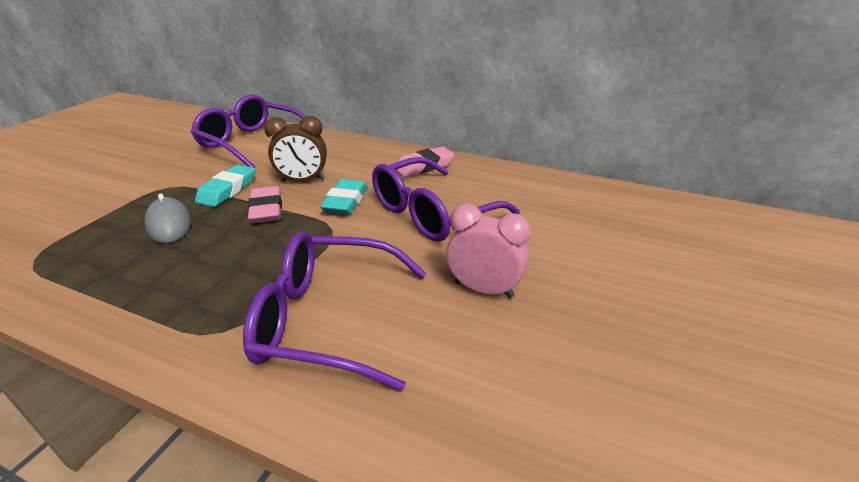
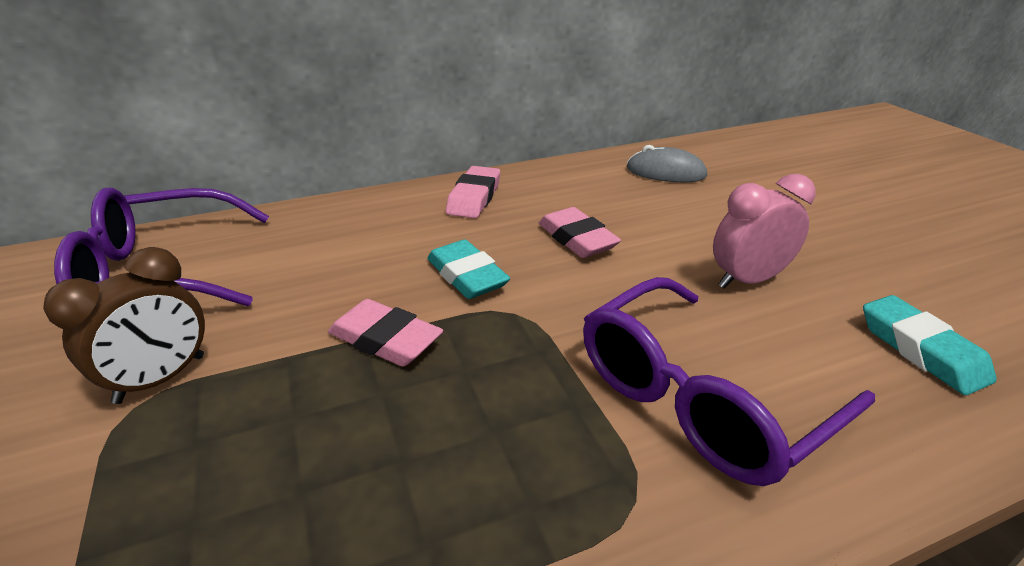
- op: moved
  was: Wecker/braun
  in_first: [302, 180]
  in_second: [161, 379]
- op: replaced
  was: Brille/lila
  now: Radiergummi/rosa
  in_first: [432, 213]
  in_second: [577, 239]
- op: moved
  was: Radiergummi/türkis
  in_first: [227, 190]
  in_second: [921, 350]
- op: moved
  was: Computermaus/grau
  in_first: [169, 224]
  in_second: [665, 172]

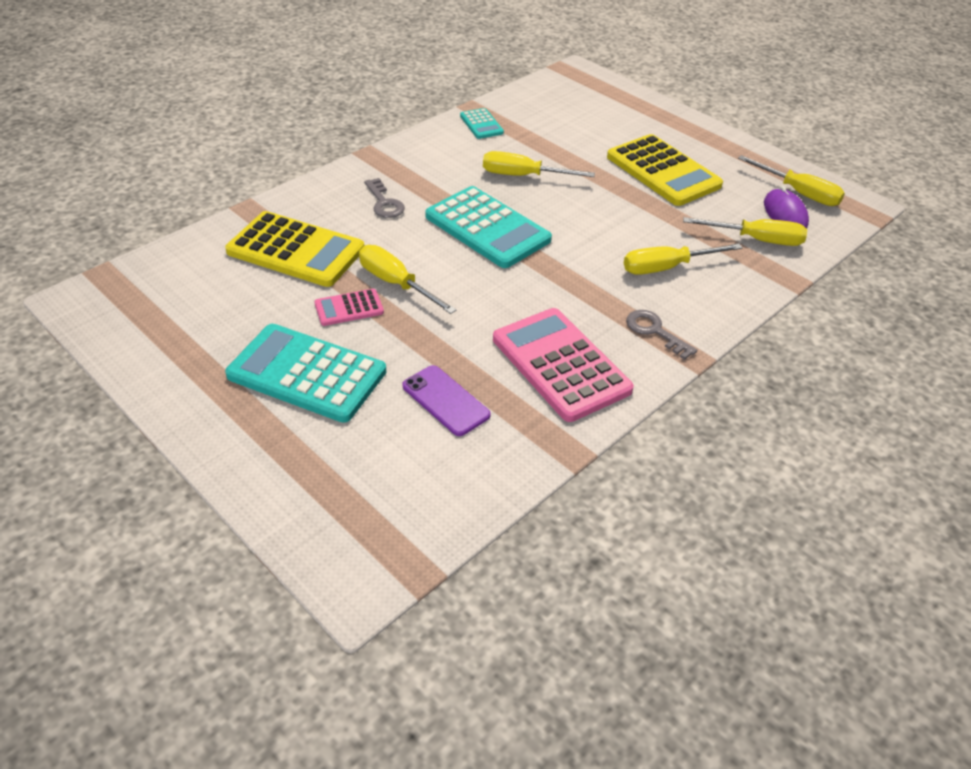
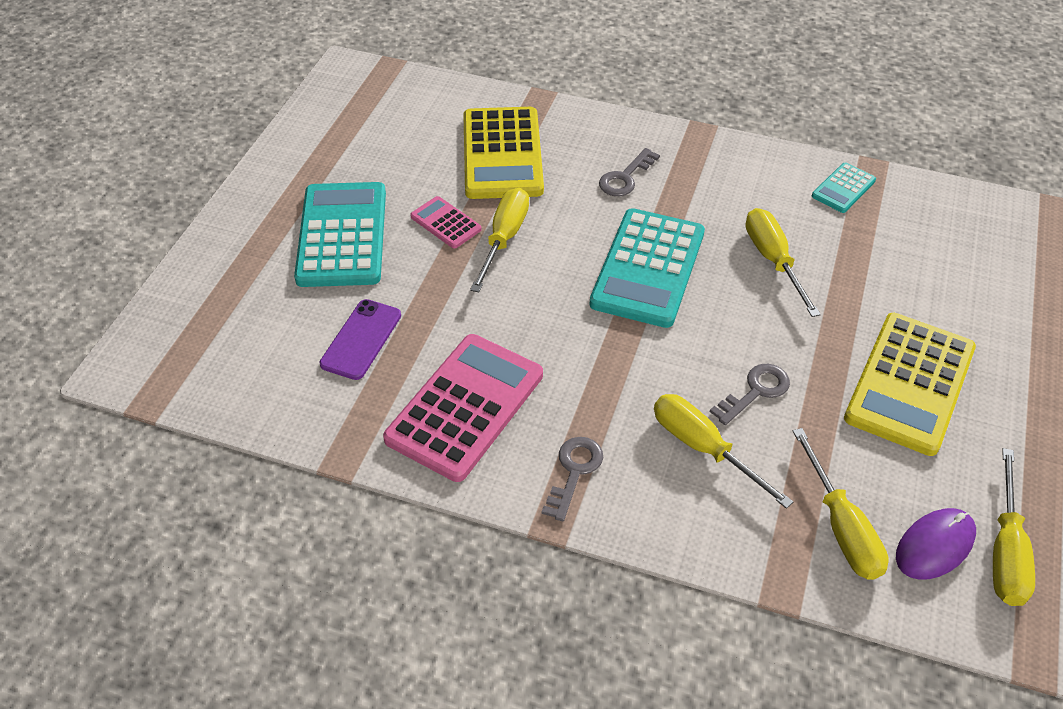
- op: added
  now: Schlüssel/grau
  in_second: [755, 391]

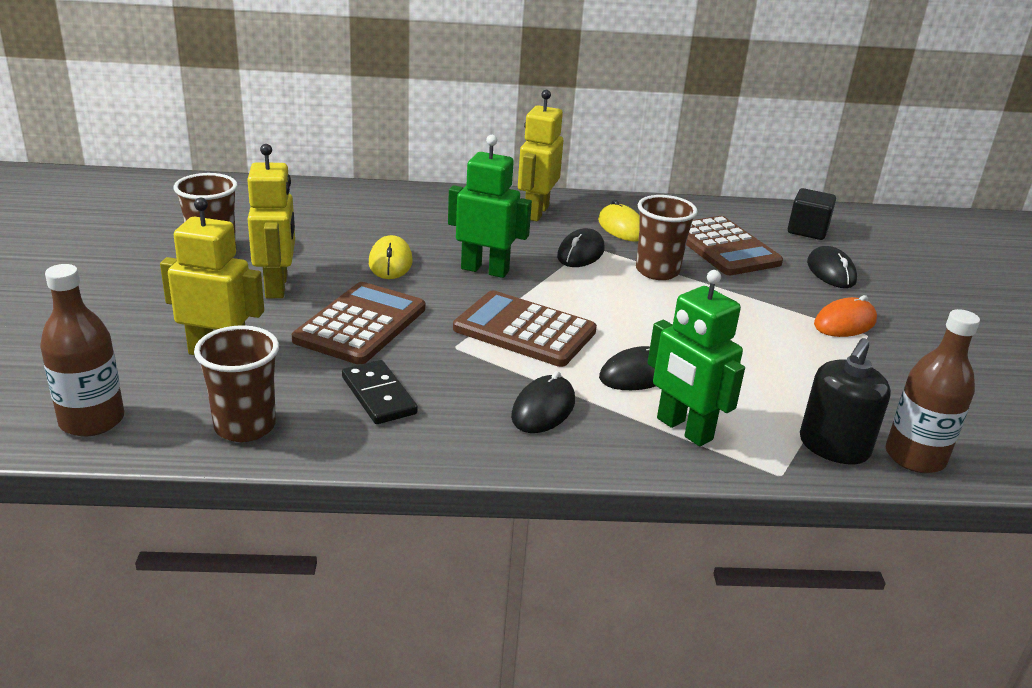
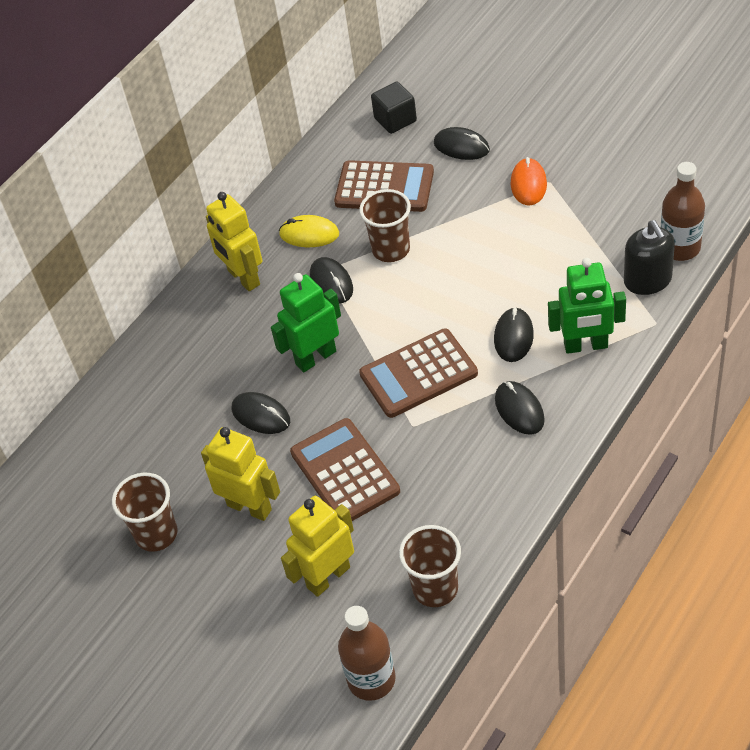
- op: recoloured
  was: Computermaus/gelb
  now: Computermaus/schwarz
  in_first: [390, 262]
  in_second: [261, 415]
- op: removed
  was: Dominostein/schwarz
  in_first: [378, 395]

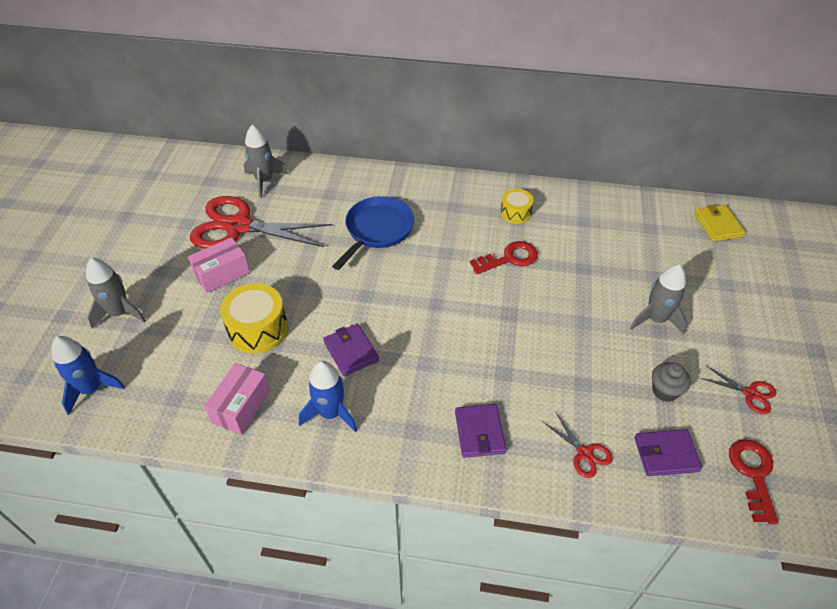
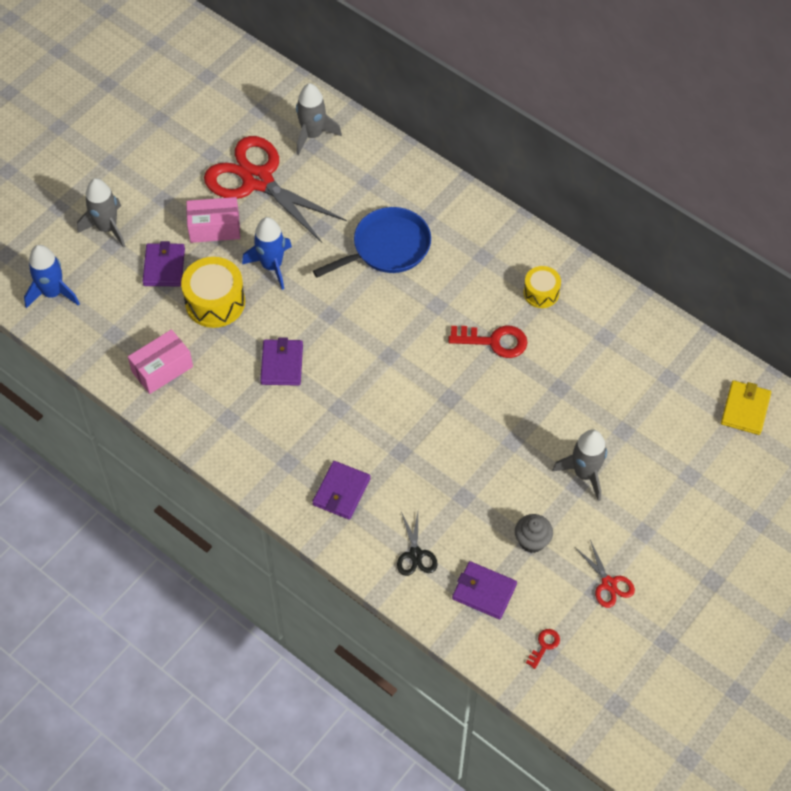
- op: moved
  was: Rakete/blau
  in_first: [331, 413]
  in_second: [272, 266]
- op: recoloured
  was: Schere/rot
  now: Schere/schwarz
  in_first: [584, 453]
  in_second: [415, 554]
- op: resized
  was: Schlüssel/rot
  in_first: [753, 474]
  in_second: [544, 645]
  ratio: 0.53
- op: added
  now: Geldbörse/lila
  in_second: [164, 267]

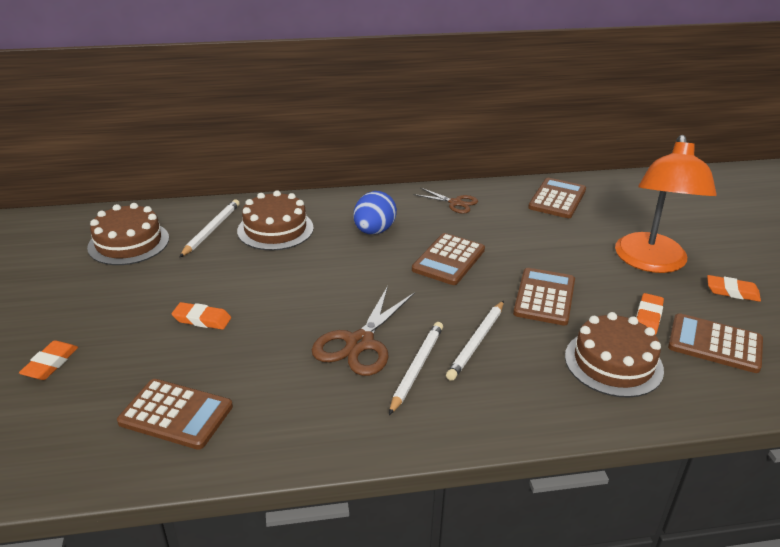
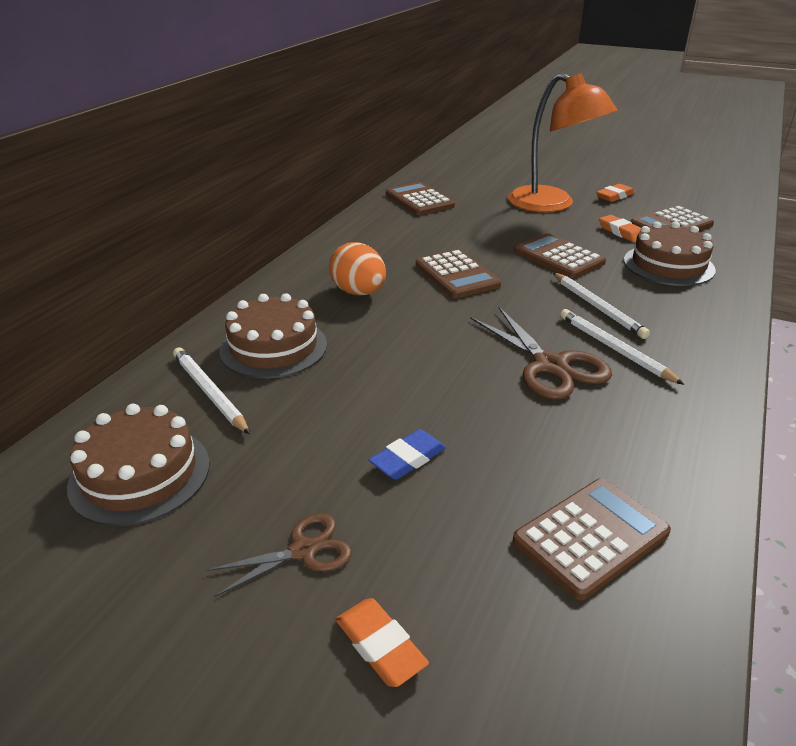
- op: moved
  was: Schere/braun
  in_first: [455, 203]
  in_second: [303, 550]
- op: recoloured
  was: Ei/blau
  now: Ei/orange
  in_first: [374, 231]
  in_second: [359, 292]
- op: recoloured
  was: Radiergummi/orange
  now: Radiergummi/blau
  in_first: [202, 319]
  in_second: [408, 459]

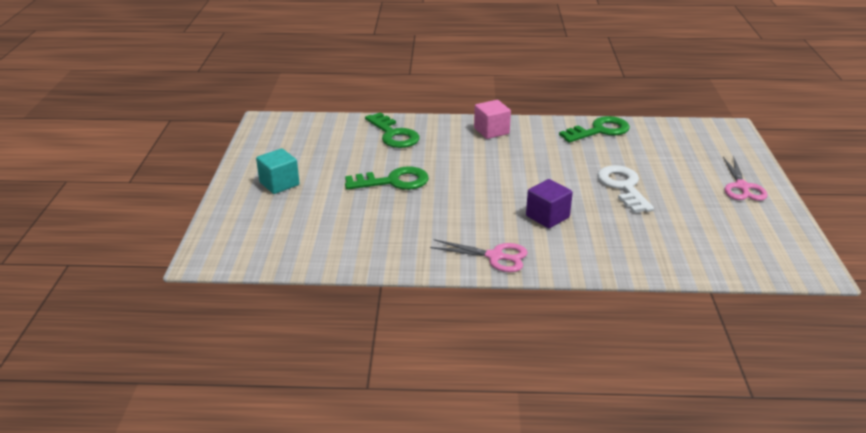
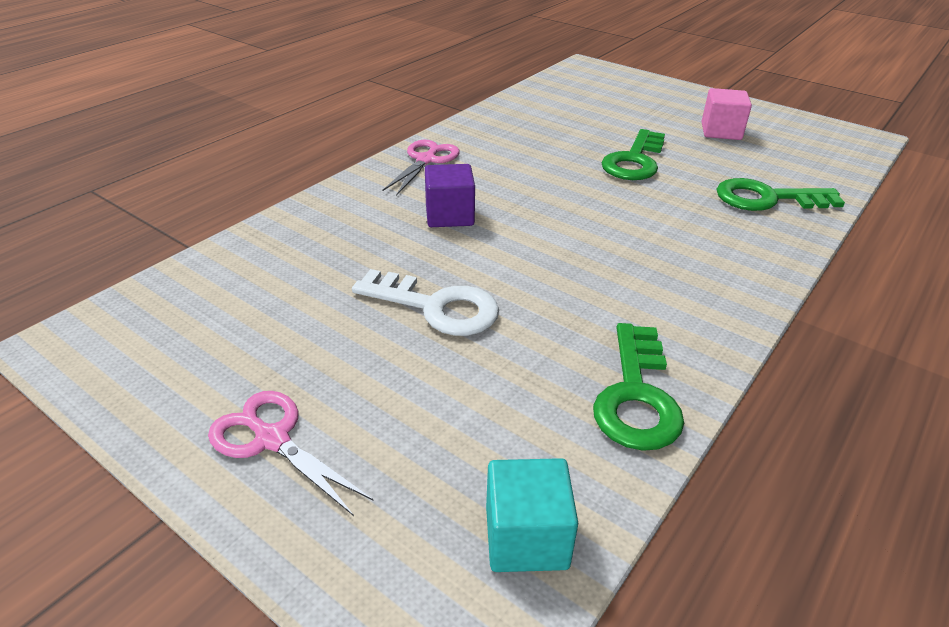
- op: moved
  was: Kubus/rosa
  in_first: [491, 131]
  in_second: [721, 131]
- op: moved
  was: Kubus/türkis
  in_first: [279, 184]
  in_second: [526, 537]
- op: turned
  was: Schere/rosa
  in_first: [495, 256]
  in_second: [426, 160]
  clockwise: 150

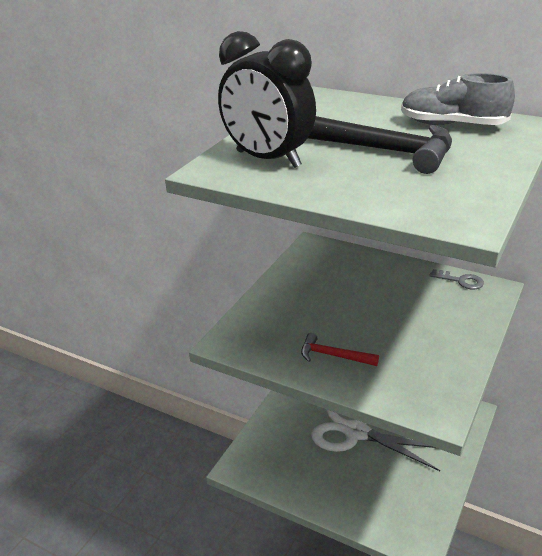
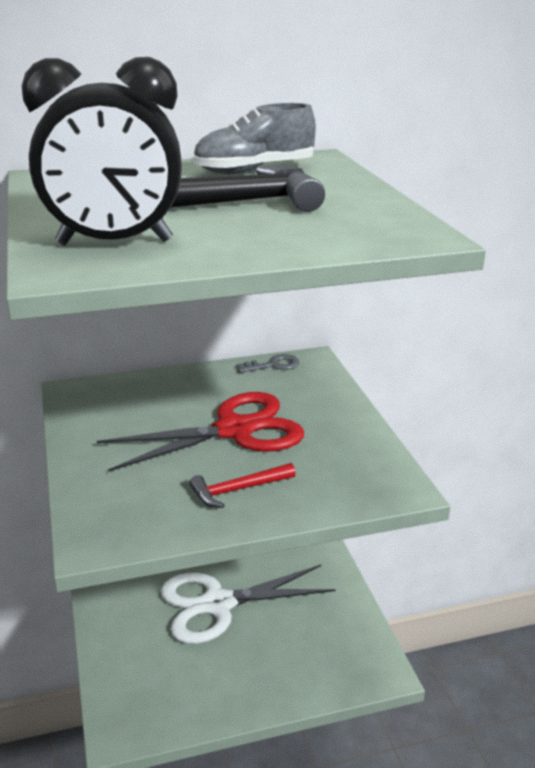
- op: added
  now: Schere/rot
  in_second: [235, 430]

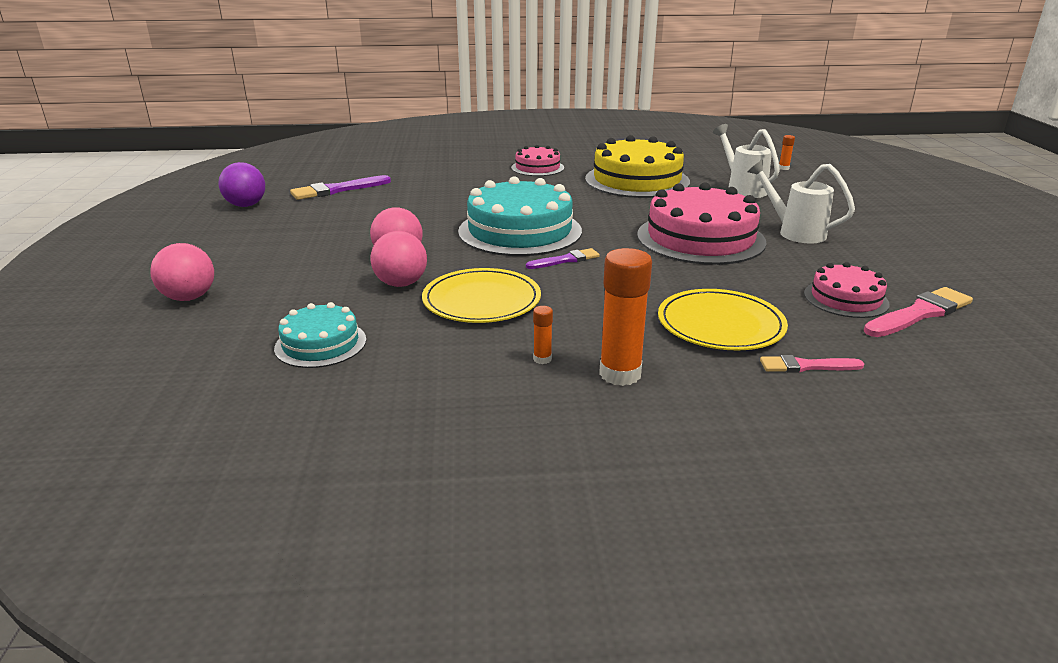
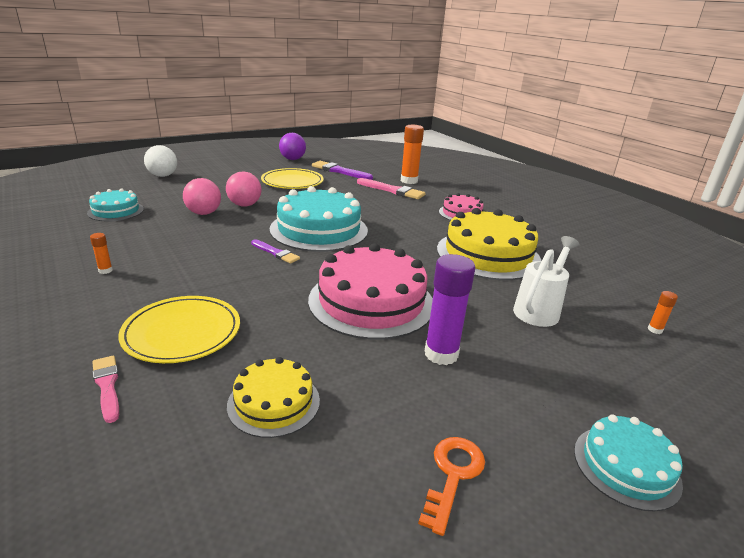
- op: replaced
  was: Gießkanne/weiß
  now: Klebestift/lila
  in_first: [794, 232]
  in_second: [441, 354]
- op: recoloured
  was: Ball/rosa
  now: Ball/weiß
  in_first: [189, 298]
  in_second: [163, 176]
- op: moved
  was: Klebestift/orange
  in_first: [620, 374]
  in_second: [409, 181]
- op: recoloured
  was: Kuchen/rosa
  now: Kuchen/gelb
  in_first: [845, 299]
  in_second: [274, 402]
- op: moved
  was: Teller/gelb
  in_first: [481, 300]
  in_second: [292, 182]
- op: moved
  was: Pinsel/rosa
  in_first: [919, 313]
  in_second: [392, 190]
- op: added
  now: Kuchen/türkis
  in_second: [626, 466]
- op: added
  now: Schlüssel/orange
  in_second: [453, 475]

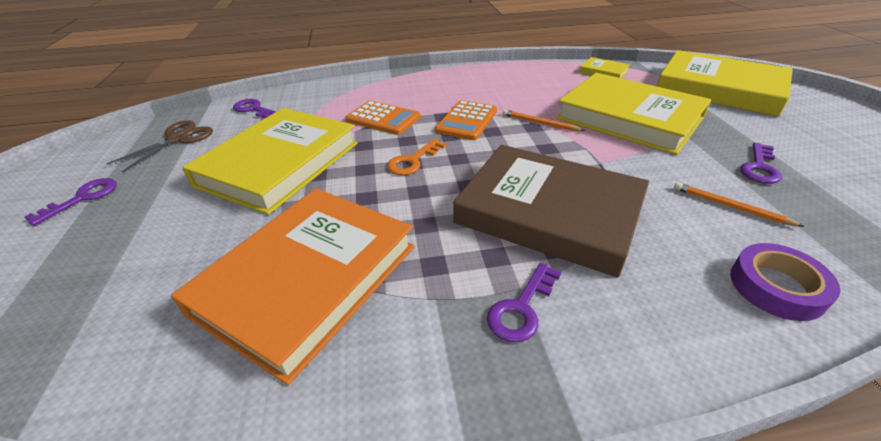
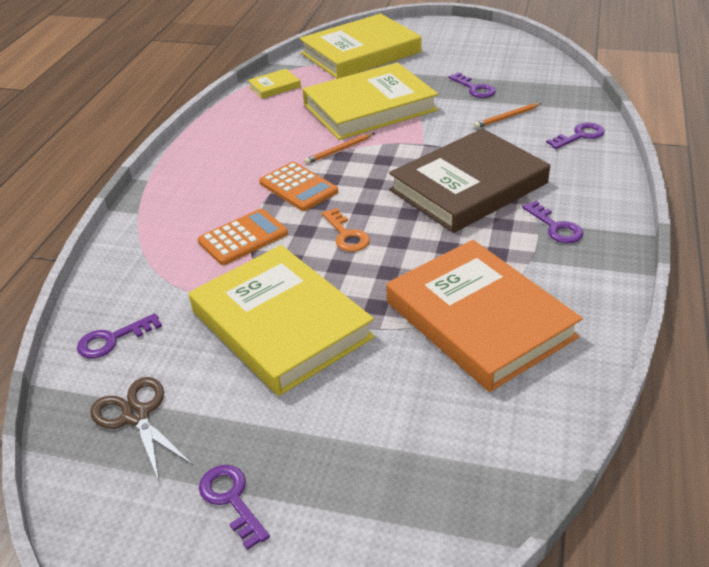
- op: replaced
  was: Klebeband/lila
  now: Schlüssel/lila
  in_first: [776, 287]
  in_second: [580, 136]

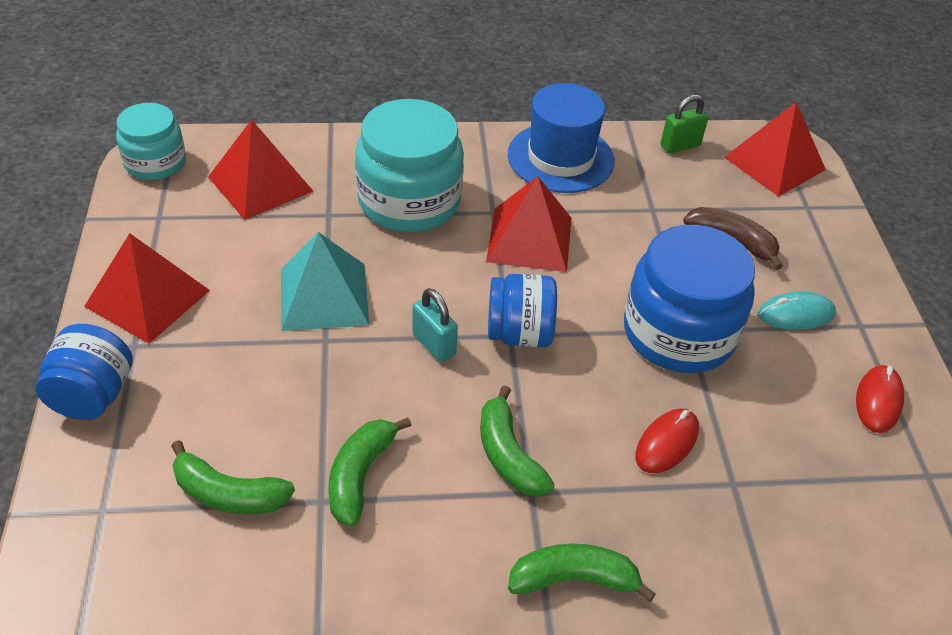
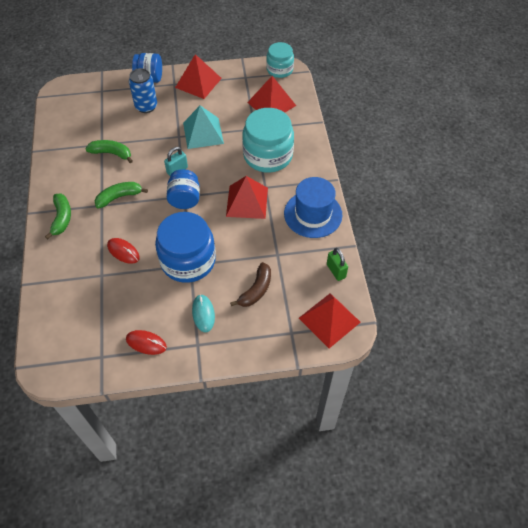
- op: removed
  was: Banane/grün
  in_first: [228, 494]
- op: added
  now: Dose/blau
  in_second: [146, 106]

